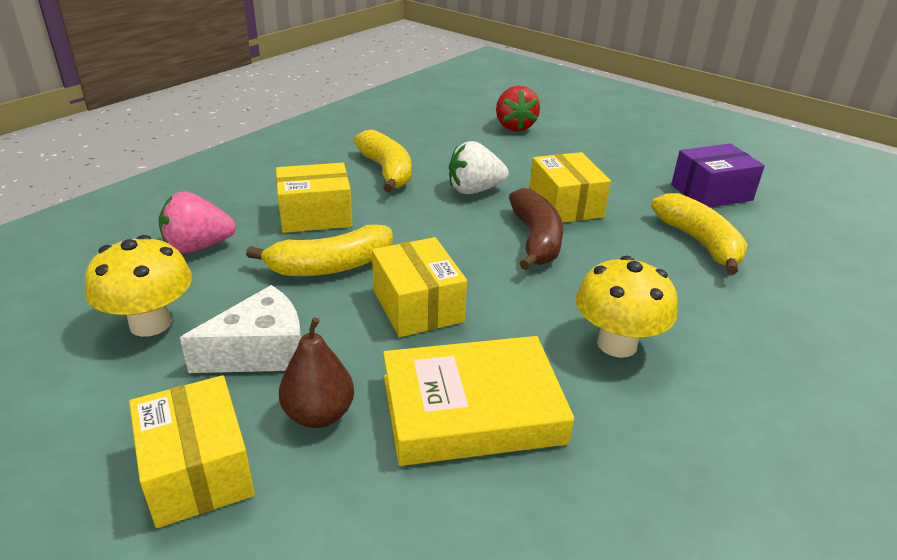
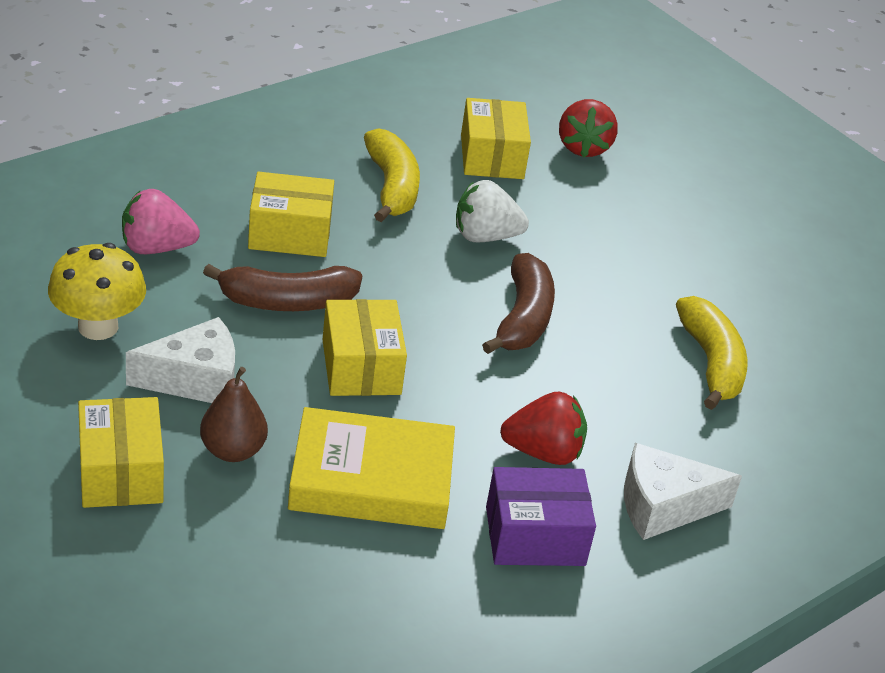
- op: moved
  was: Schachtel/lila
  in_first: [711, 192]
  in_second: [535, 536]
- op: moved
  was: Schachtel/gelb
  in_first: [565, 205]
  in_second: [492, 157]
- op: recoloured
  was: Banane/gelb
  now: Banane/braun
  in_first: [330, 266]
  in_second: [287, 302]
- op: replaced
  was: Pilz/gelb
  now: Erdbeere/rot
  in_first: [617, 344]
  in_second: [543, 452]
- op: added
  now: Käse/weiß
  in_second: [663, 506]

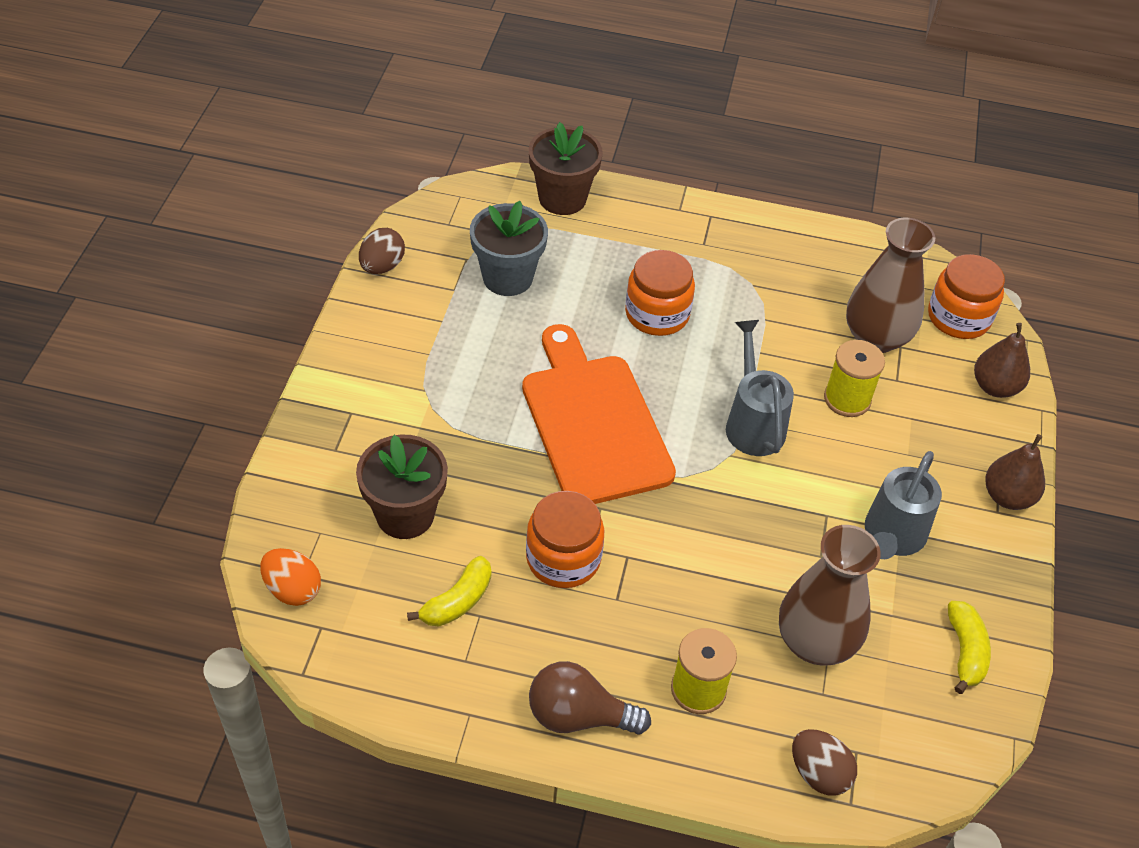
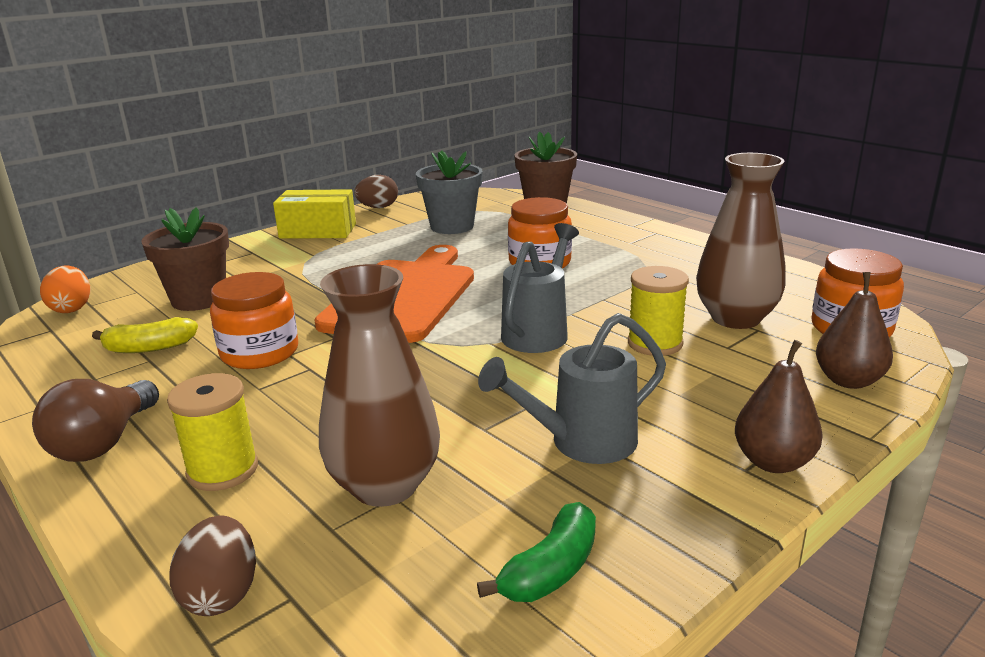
- op: recoloured
  was: Banane/gelb
  now: Banane/grün
  in_first: [965, 651]
  in_second: [551, 570]
- op: turned
  was: Glühbirne/braun
  in_first: [578, 716]
  in_second: [103, 443]
  clockwise: -120
- op: added
  now: Schachtel/gelb
  in_second: [318, 231]

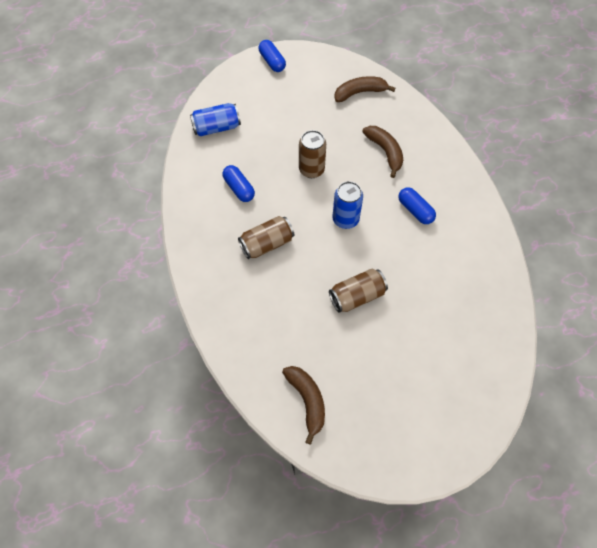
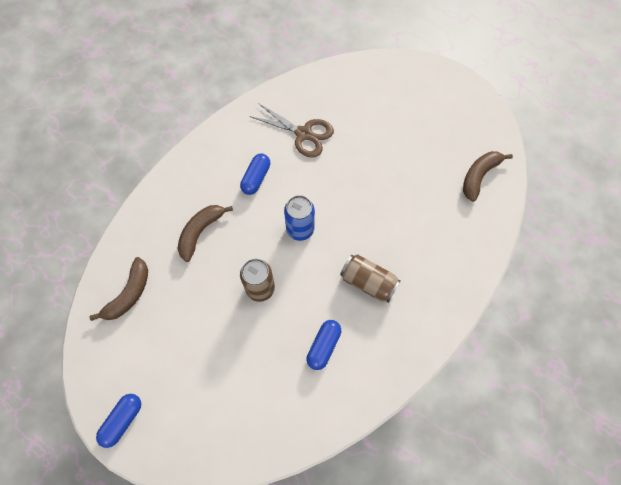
- op: turned
  was: Banane/braun
  in_first: [360, 92]
  in_second: [129, 294]
  clockwise: -105
- op: removed
  was: Dose/blau
  in_first: [216, 128]
- op: removed
  was: Dose/braun
  in_first: [357, 296]
- op: added
  now: Schere/braun
  in_second: [303, 134]

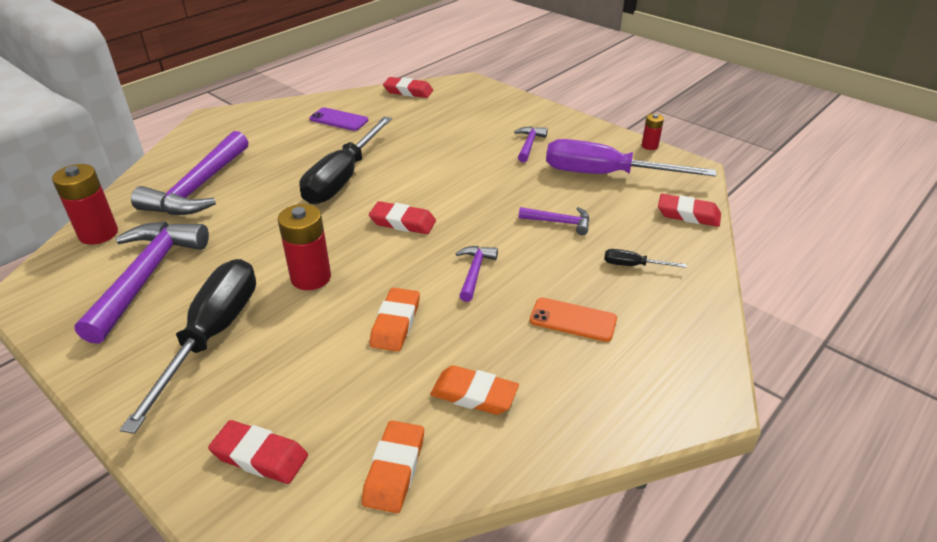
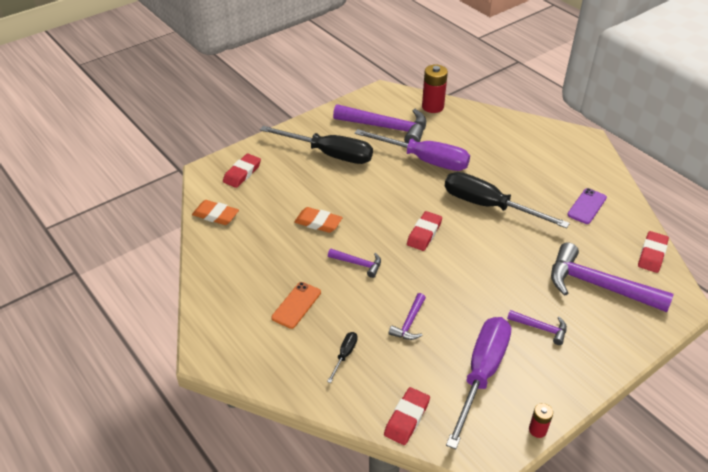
- op: moved
  was: Hammer/lila
  in_first: [199, 188]
  in_second: [598, 286]
- op: removed
  was: Batterie/rot
  in_first: [311, 277]
- op: removed
  was: Radiergummi/orange
  in_first: [474, 394]
- op: added
  now: Schraubenzieher/lila
  in_second: [424, 160]

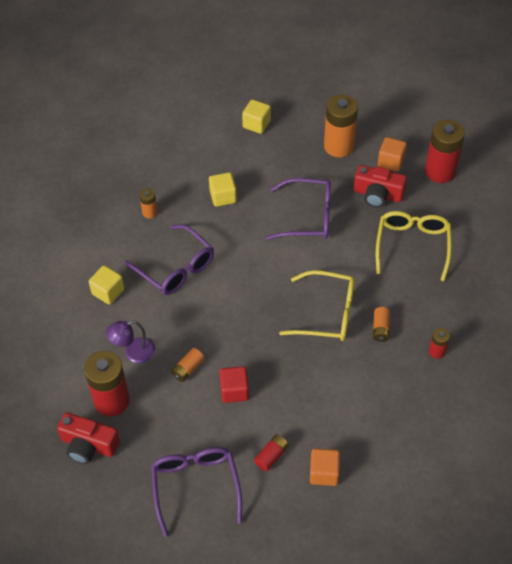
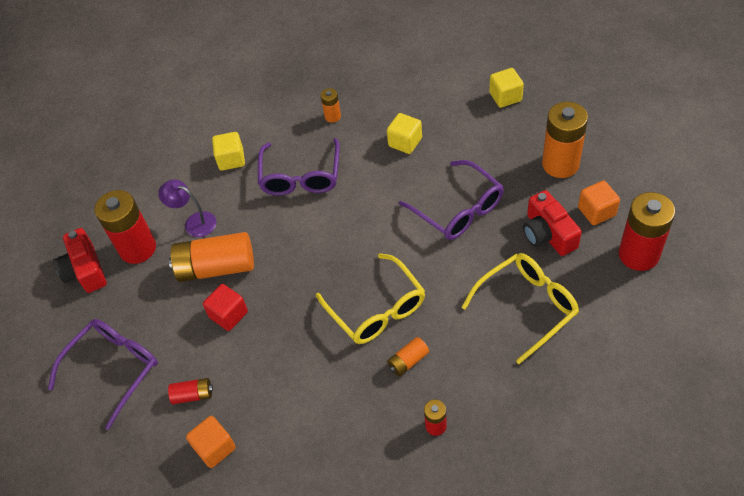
- op: resized
  was: Batterie/orange
  in_first: [188, 369]
  in_second: [216, 267]
  ratio: 2.09

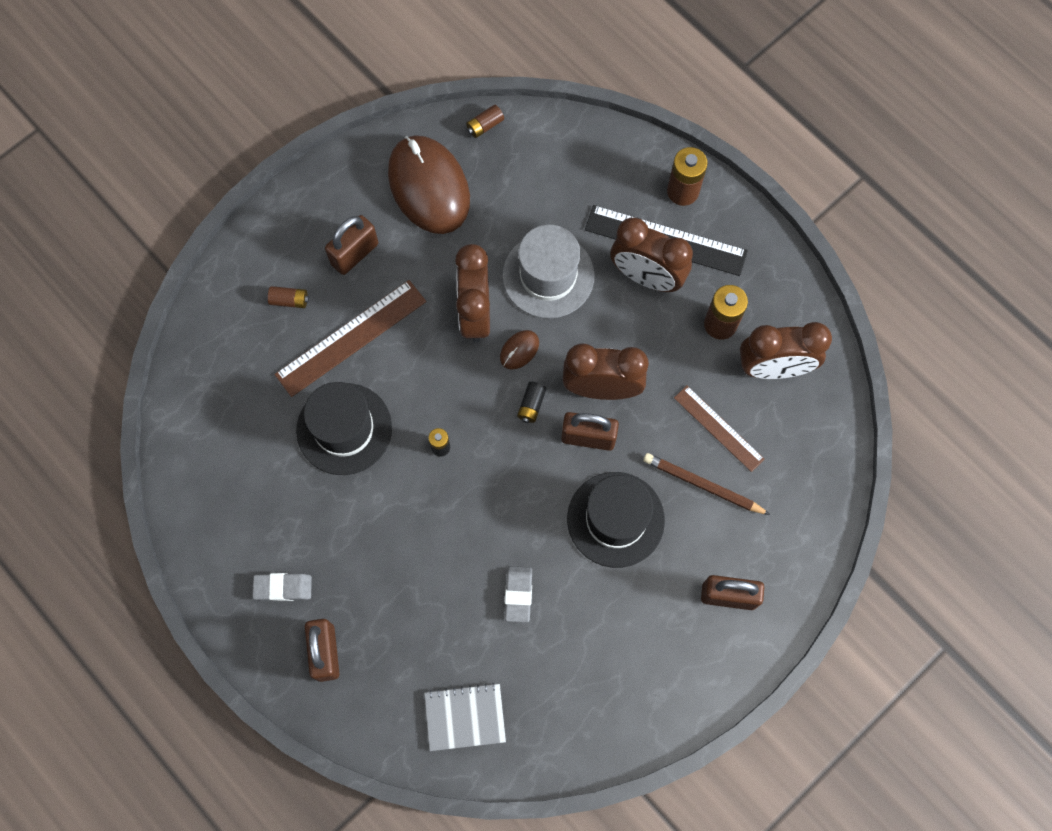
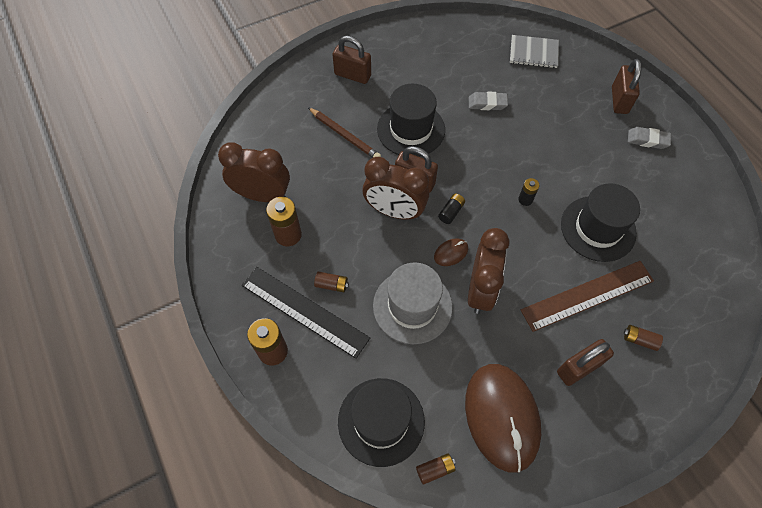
- op: replaced
  was: Wecker/braun
  now: Batterie/braun
  in_first: [646, 277]
  in_second: [332, 285]
- op: removed
  was: Lineal/braun
  in_first: [718, 428]
- op: turned
  was: Radiergummi/grau
  in_first: [518, 594]
  in_second: [487, 103]
  clockwise: 75
- op: added
  now: Hut/schwarz
  in_second: [381, 421]

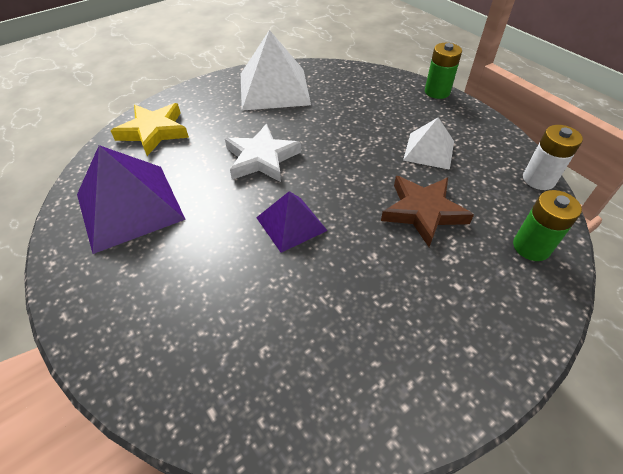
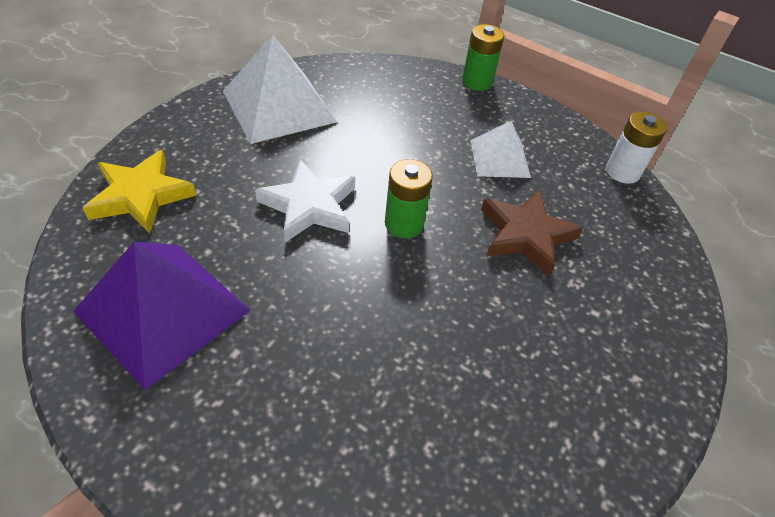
- op: moved
  was: Batterie/grün
  in_first: [531, 247]
  in_second: [404, 224]
- op: removed
  was: Pyramide/lila
  in_first: [291, 224]

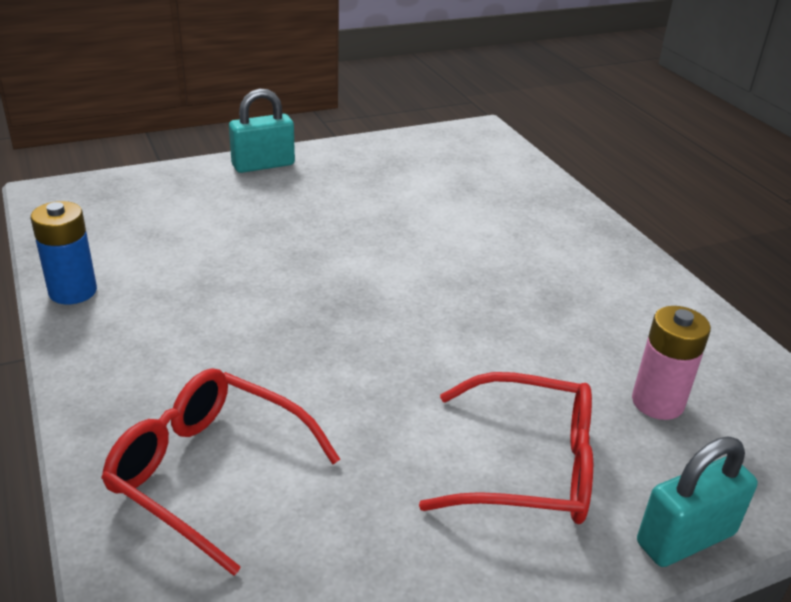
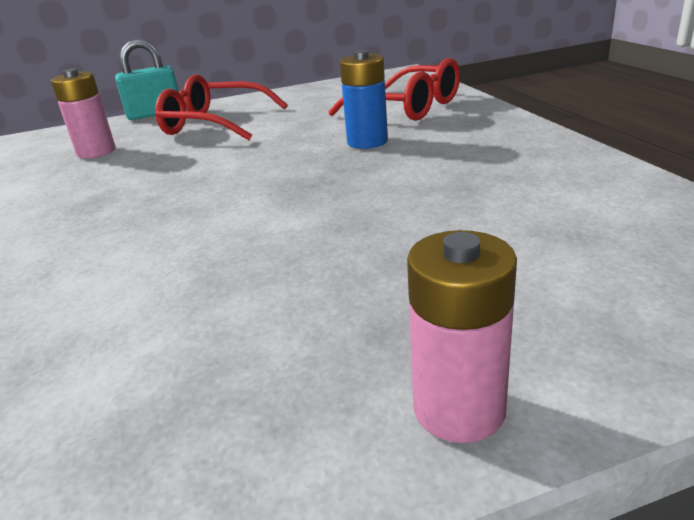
- op: replaced
  was: Vorhängeschloss/türkis
  now: Batterie/rosa
  in_first: [263, 165]
  in_second: [459, 409]
- op: moved
  was: Batterie/blau
  in_first: [73, 291]
  in_second: [367, 142]

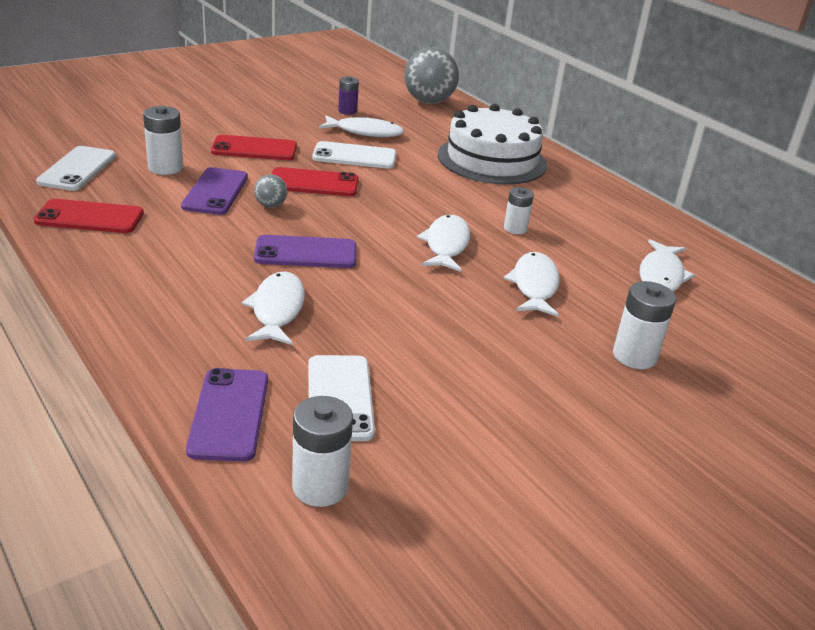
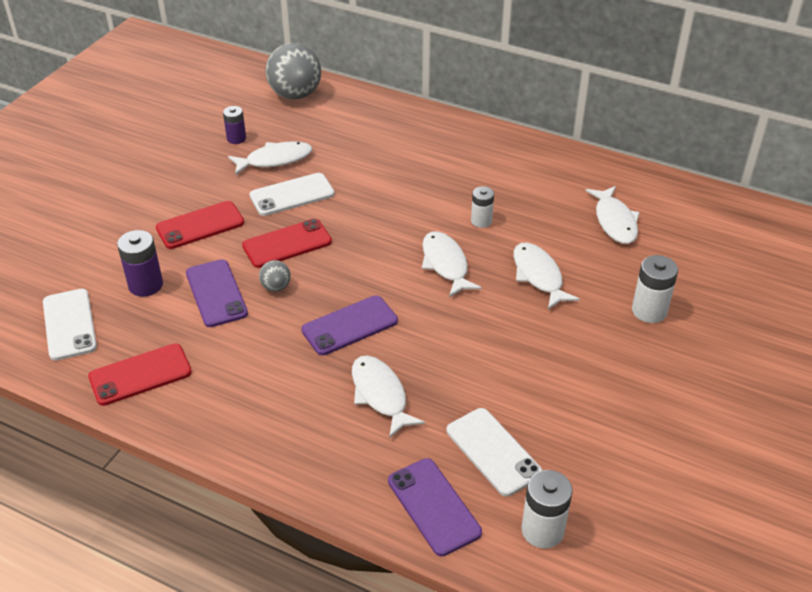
- op: removed
  was: Kuchen/weiß
  in_first: [492, 160]
- op: recoloured
  was: Batterie/weiß
  now: Batterie/lila
  in_first: [165, 167]
  in_second: [145, 285]

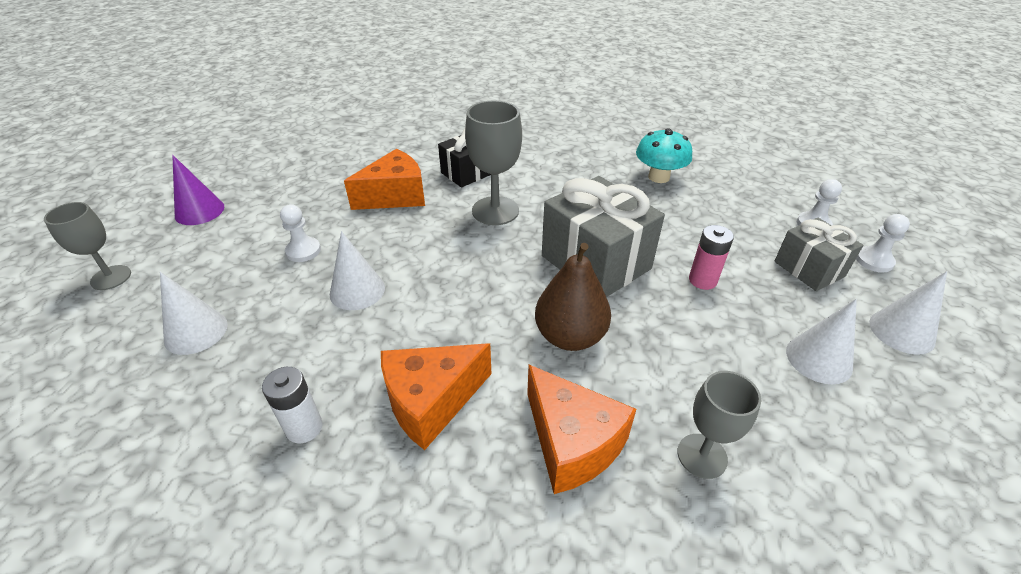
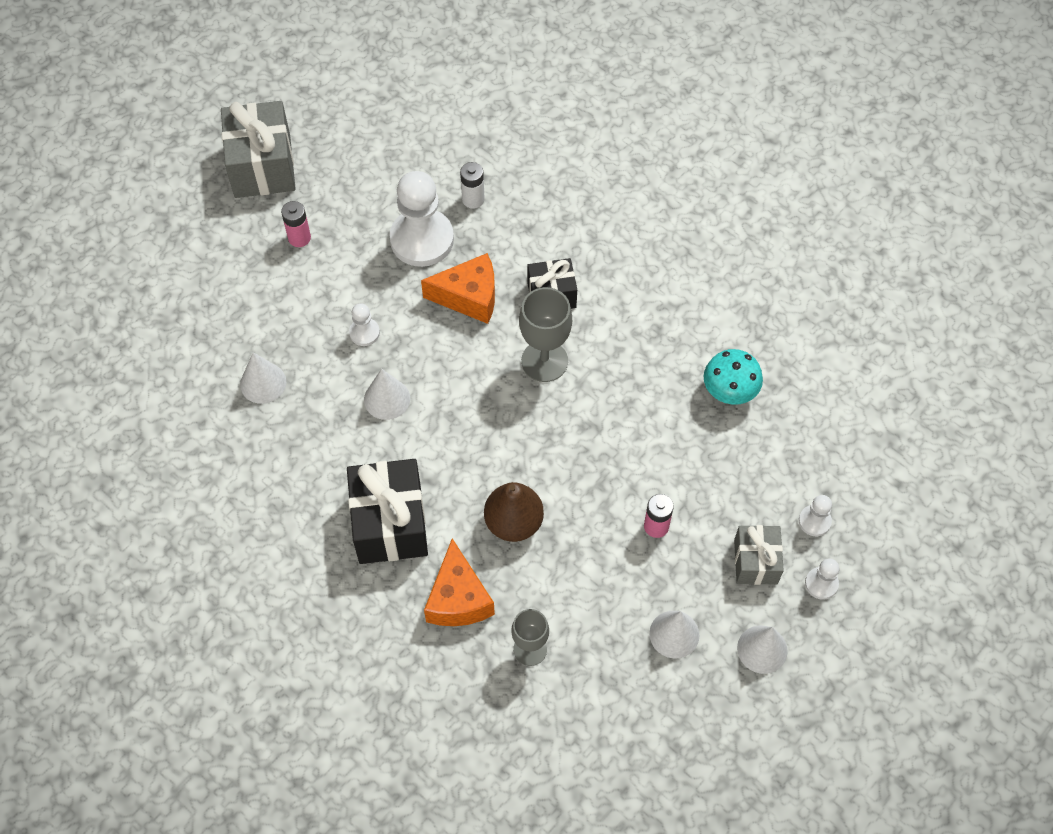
- op: replaced
  was: Kegel/lila
  now: Batterie/rosa
  in_first: [199, 211]
  in_second: [299, 238]
- op: moved
  was: Geschenk/grau
  in_first: [596, 262]
  in_second: [263, 166]
- op: removed
  was: Kelch/grau
  in_first: [111, 277]
- op: replaced
  was: Käse/orange
  now: Geschenk/schwarz
  in_first: [431, 401]
  in_second: [390, 523]
- op: moved
  was: Batterie/weiß
  in_first: [304, 428]
  in_second: [473, 199]
- op: added
  now: Bauer/weiß
  in_second: [422, 239]

